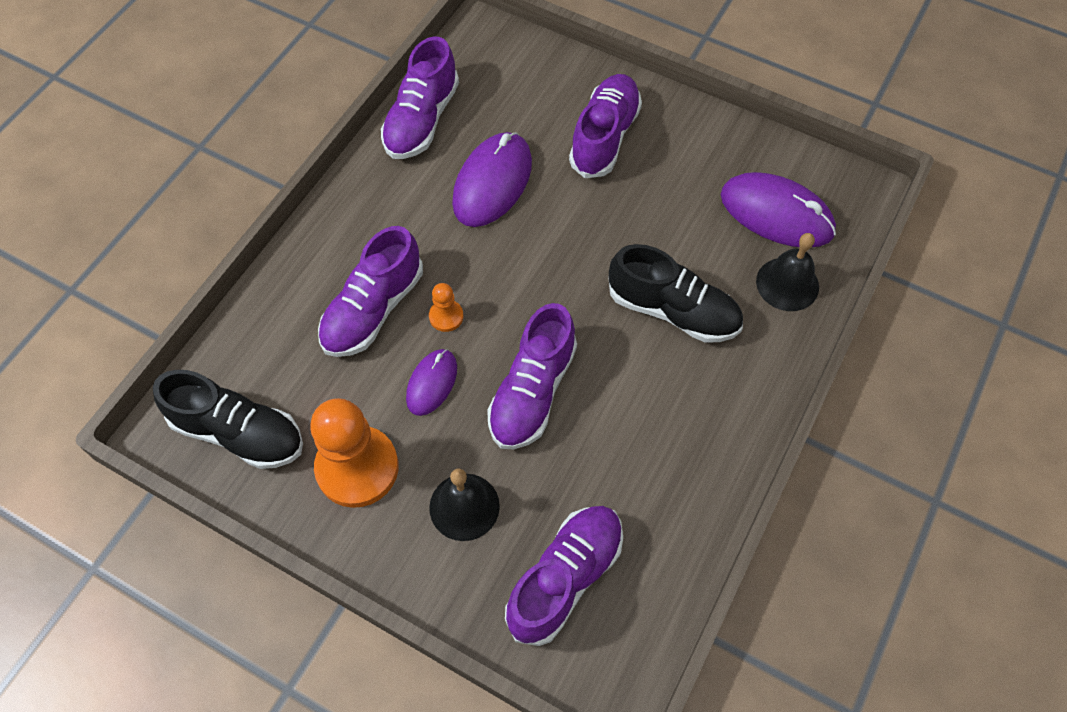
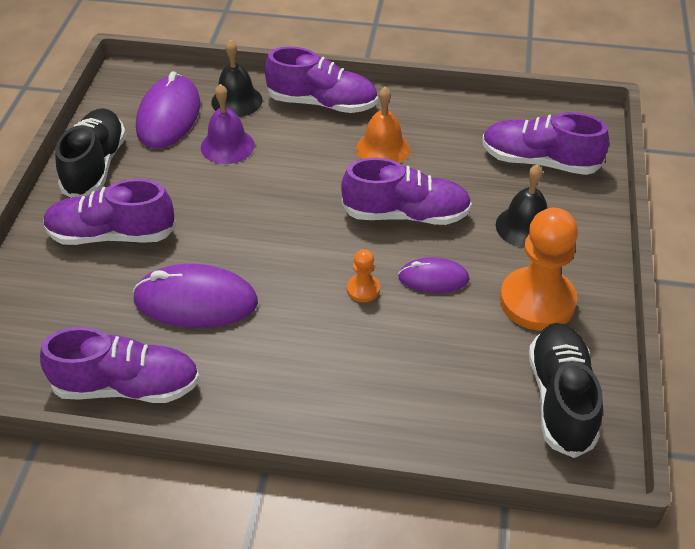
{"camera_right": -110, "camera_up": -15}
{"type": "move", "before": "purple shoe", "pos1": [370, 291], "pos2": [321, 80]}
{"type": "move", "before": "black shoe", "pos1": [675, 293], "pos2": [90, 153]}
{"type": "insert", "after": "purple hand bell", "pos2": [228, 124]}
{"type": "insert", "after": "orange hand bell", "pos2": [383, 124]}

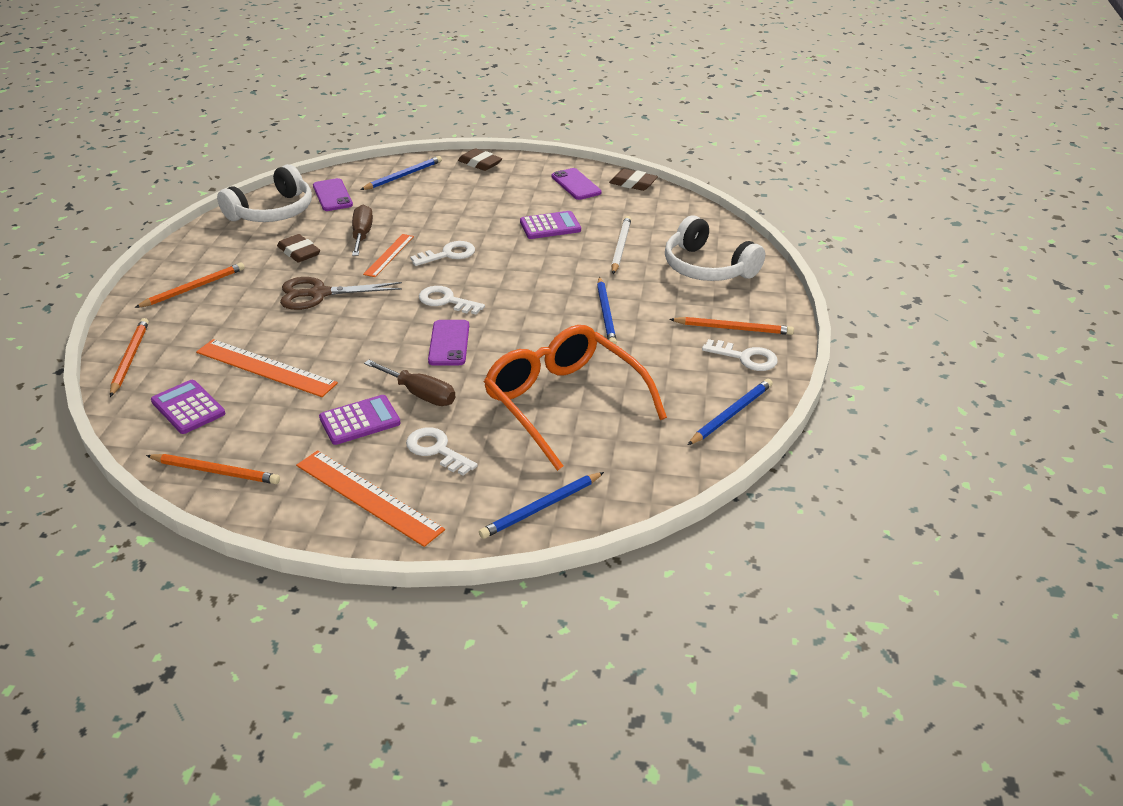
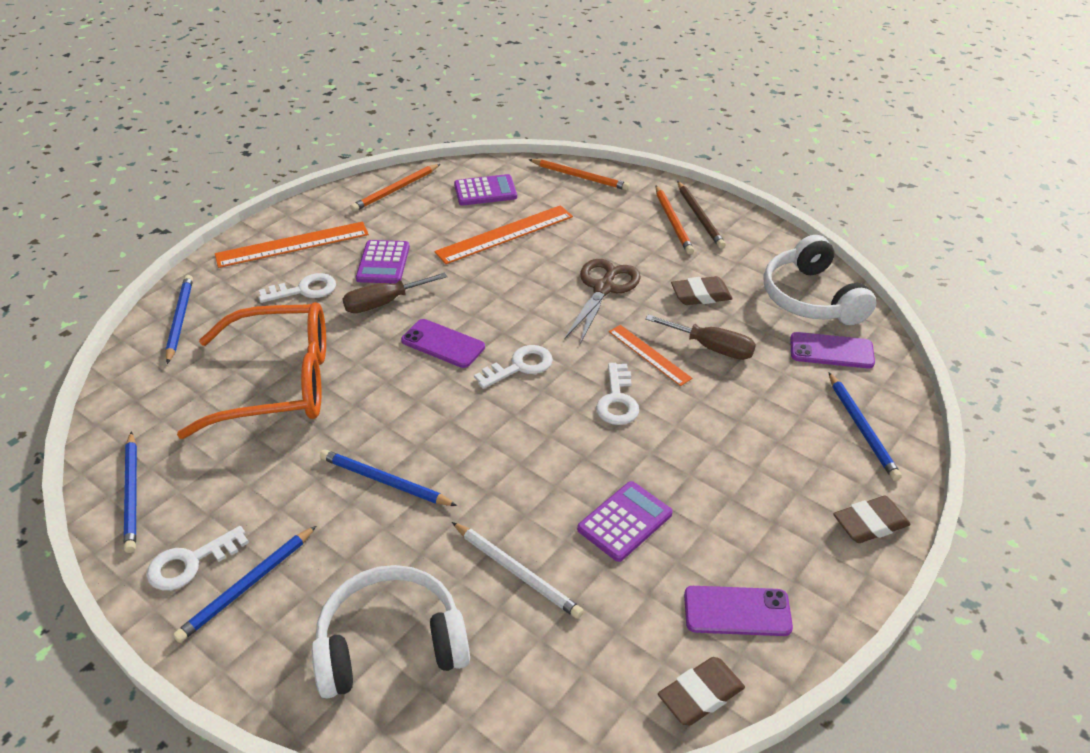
{"camera_right": 120, "camera_up": 5}
{"type": "rotate", "before": "purple adding machine", "pos1": [550, 225], "pos2": [624, 521], "turn": -150}
{"type": "recolor", "before": "orange pencil", "after": "royal blue pencil", "pos1": [731, 326], "pos2": [244, 584]}
{"type": "insert", "after": "brown pencil", "pos2": [701, 214]}

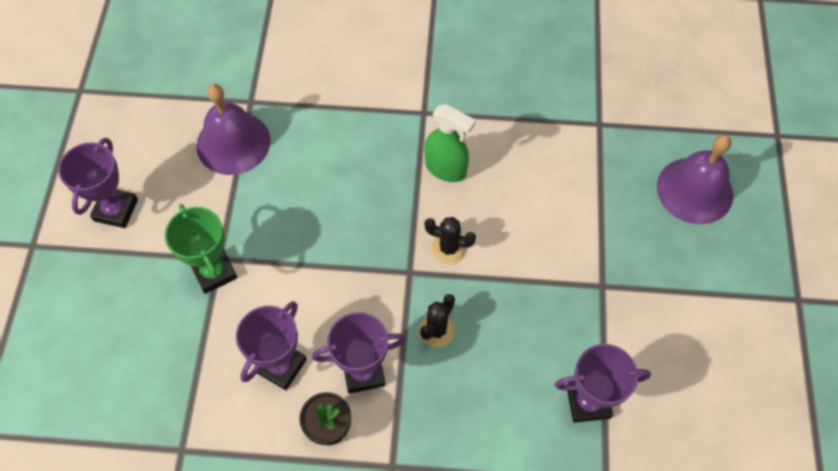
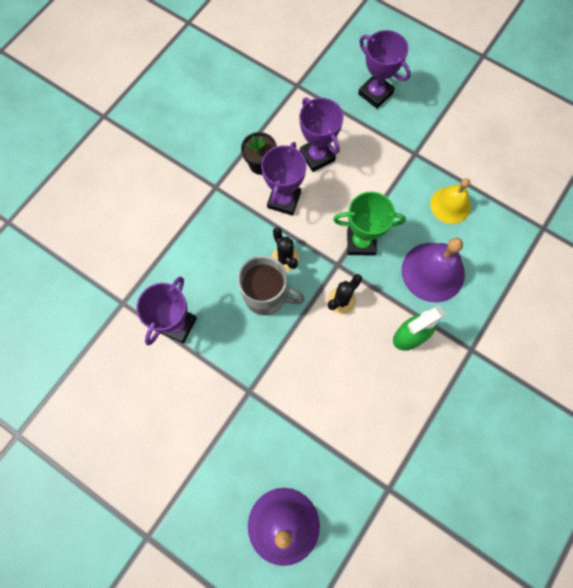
{"camera_right": 120, "camera_up": 10}
{"type": "move", "before": "purple hand bell", "pos1": [233, 129], "pos2": [433, 270]}
{"type": "move", "before": "purple prize cup", "pos1": [98, 183], "pos2": [384, 69]}
{"type": "move", "before": "emerald prize cup", "pos1": [201, 249], "pos2": [369, 223]}
{"type": "insert", "after": "golden hand bell", "pos2": [450, 201]}
{"type": "insert", "after": "gray coffee mug", "pos2": [271, 285]}

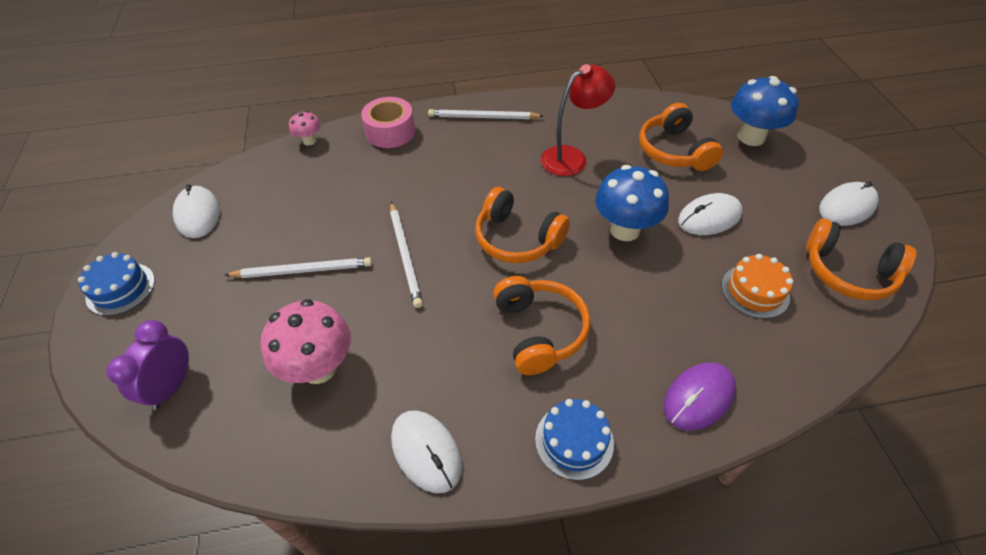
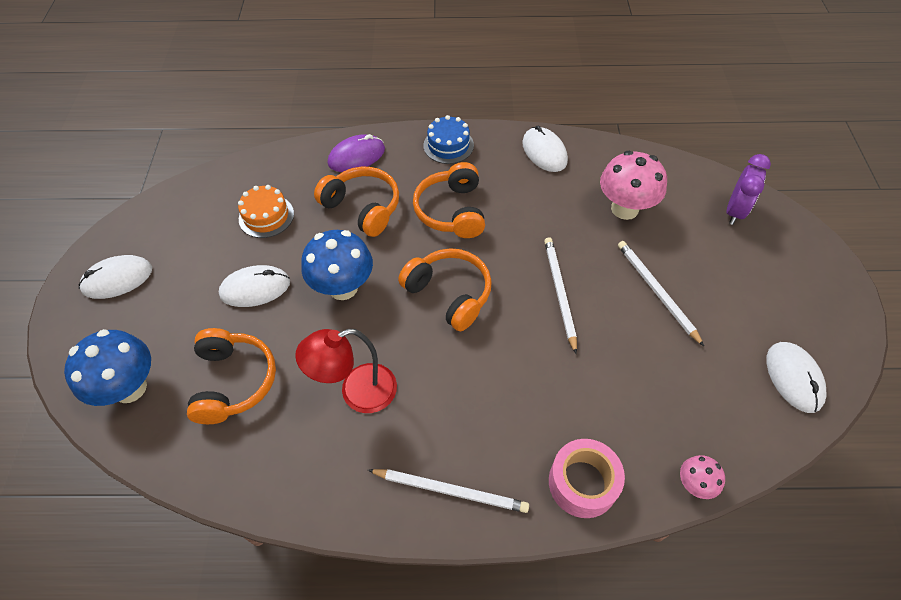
{"camera_right": -170, "camera_up": 5}
{"type": "move", "before": "orange over-ear headphones", "pos1": [861, 259], "pos2": [356, 202]}
{"type": "delete", "before": "royal blue layer cake", "pos1": [116, 284]}
{"type": "rotate", "before": "snow-white pencil", "pos1": [298, 267], "pos2": [661, 293], "turn": 60}

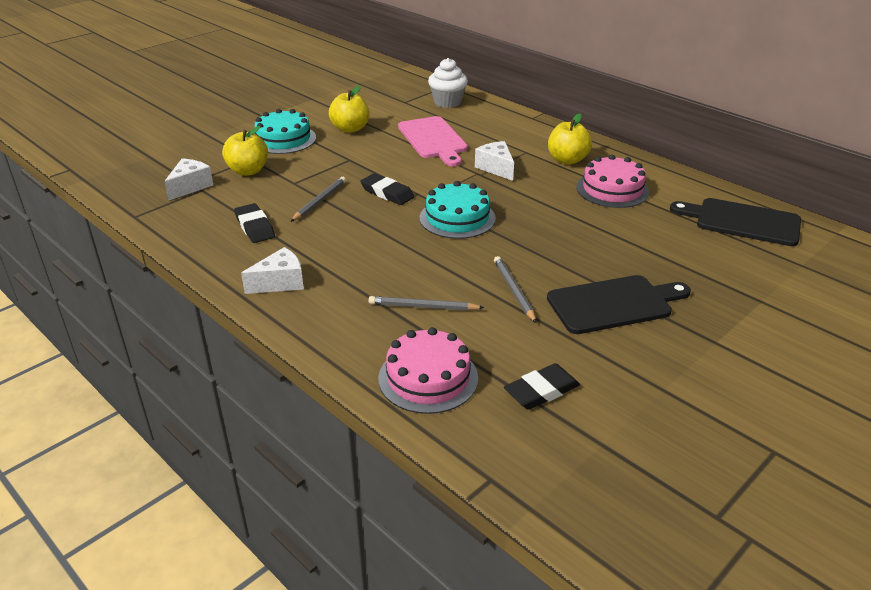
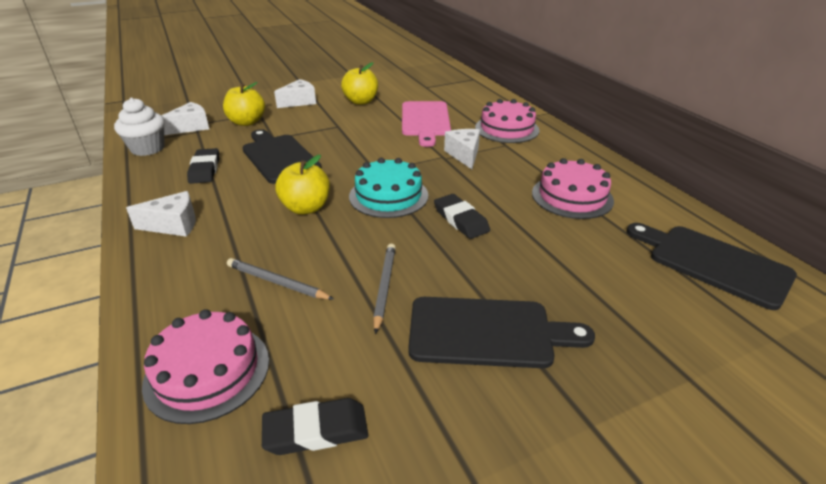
{"camera_right": 20, "camera_up": 0}
{"type": "move", "before": "snow-white cupcake", "pos1": [448, 83], "pos2": [139, 127]}
{"type": "replace", "before": "teal layer cake", "after": "snow-white piece of cheese", "pos1": [285, 131], "pos2": [295, 93]}
{"type": "move", "before": "golden toy apple", "pos1": [570, 139], "pos2": [302, 185]}
{"type": "move", "before": "black pencil eraser", "pos1": [387, 189], "pos2": [462, 216]}
{"type": "replace", "before": "gray pencil", "after": "black bread board", "pos1": [318, 199], "pos2": [282, 156]}
{"type": "insert", "after": "rose-pink layer cake", "pos2": [507, 121]}

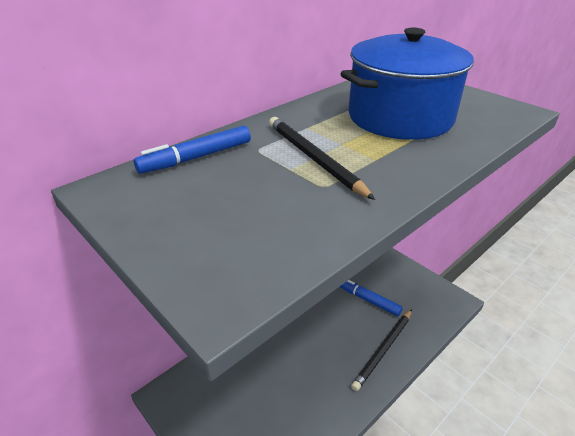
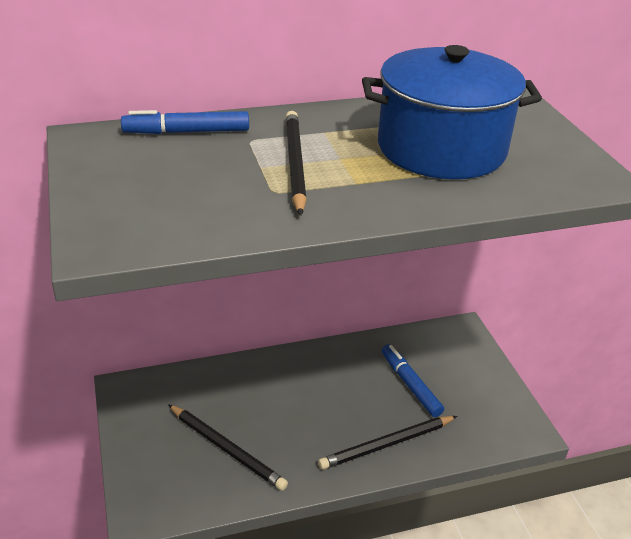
{"camera_right": 25, "camera_up": 0}
{"type": "insert", "after": "black pencil", "pos2": [228, 447]}

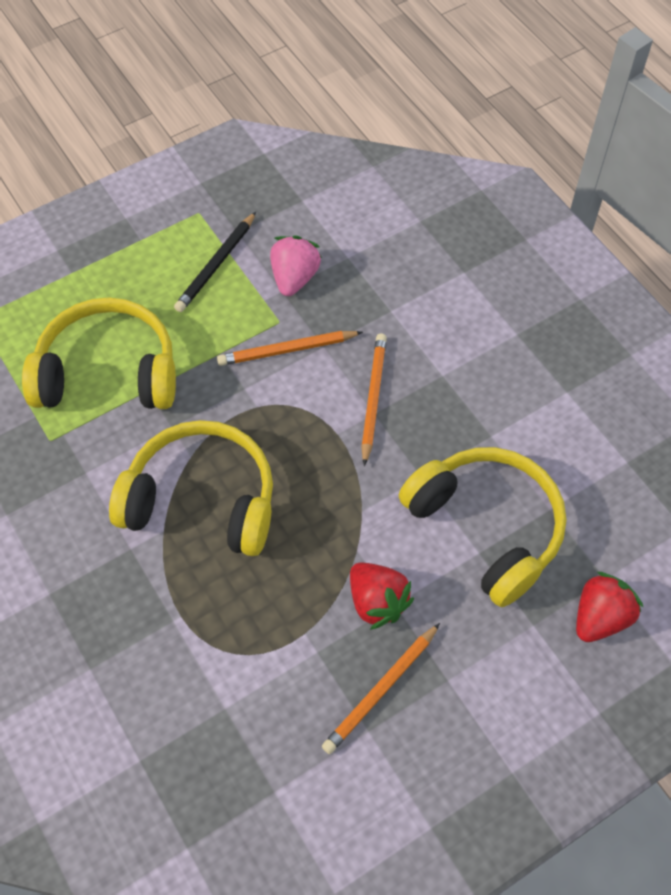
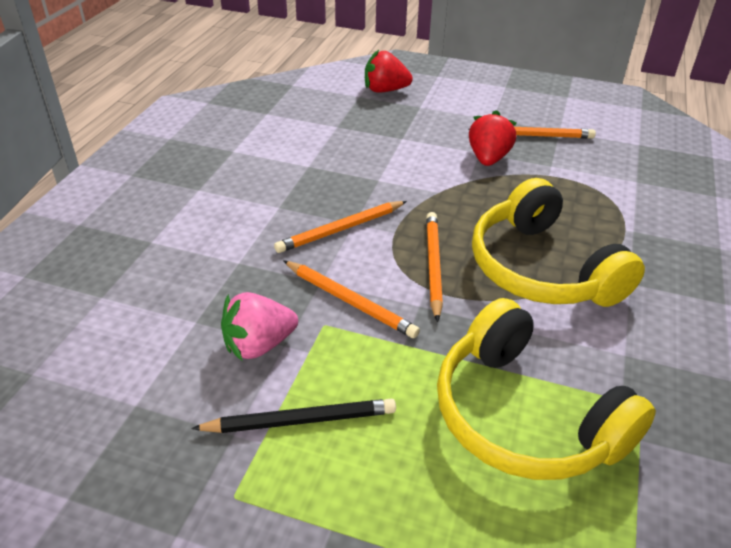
{"camera_right": -130, "camera_up": -20}
{"type": "delete", "before": "golden over-ear headphones", "pos1": [482, 527]}
{"type": "insert", "after": "orange pencil", "pos2": [434, 267]}

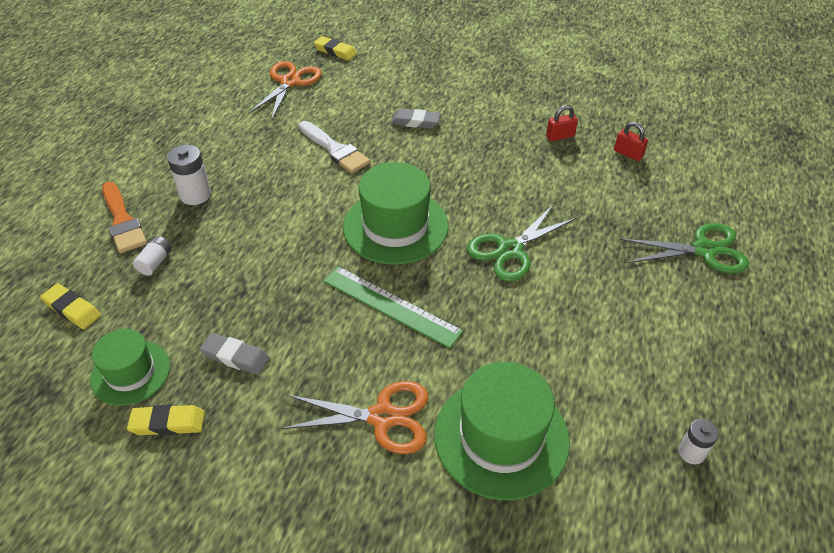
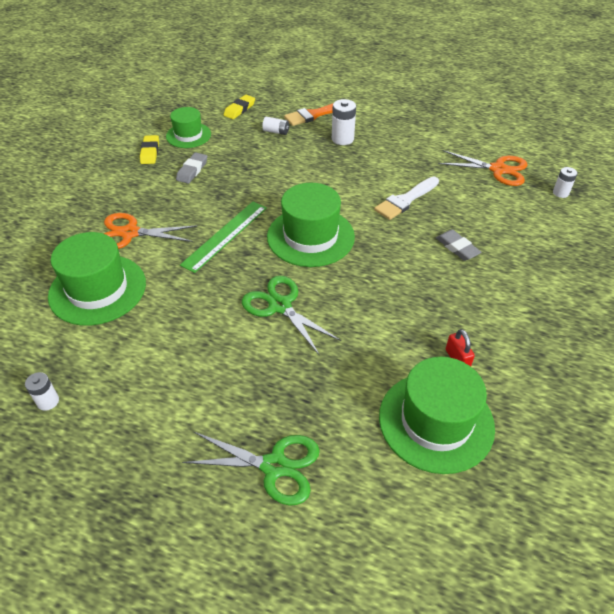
{"camera_right": 90, "camera_up": 0}
{"type": "replace", "before": "golden pencil eraser", "after": "snow-white power cell", "pos1": [335, 48], "pos2": [565, 182]}
{"type": "rotate", "before": "gray pencil eraser", "pos1": [416, 119], "pos2": [459, 245], "turn": -45}
{"type": "replace", "before": "scarlet lock", "after": "emerald top hat", "pos1": [631, 141], "pos2": [437, 415]}
{"type": "rotate", "before": "emerald shears", "pos1": [684, 248], "pos2": [251, 468], "turn": -75}
{"type": "rotate", "before": "orange shears", "pos1": [354, 417], "pos2": [150, 231], "turn": 90}

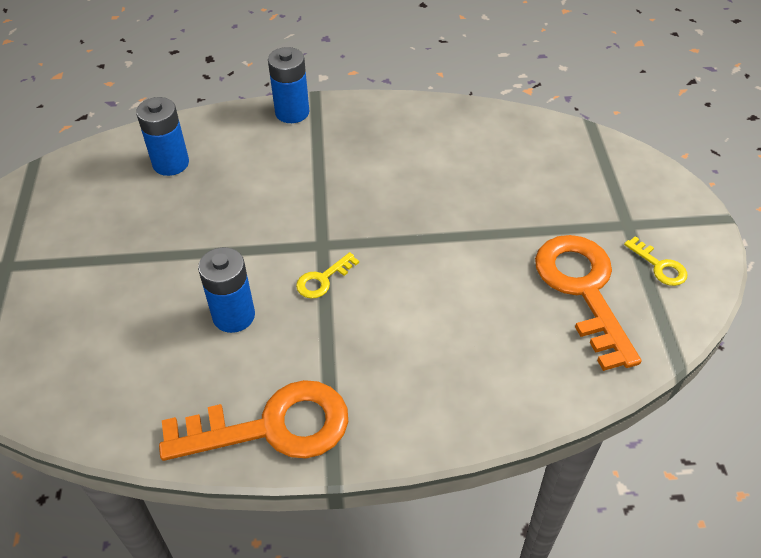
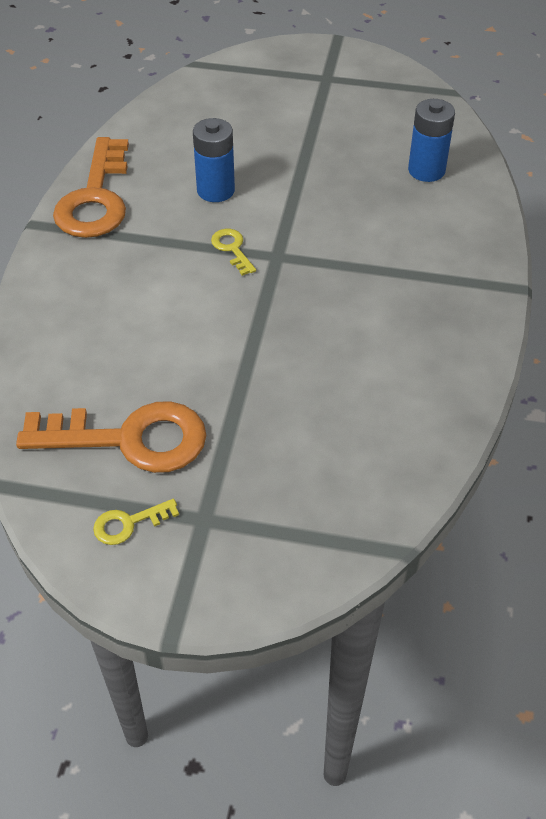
{"camera_right": 105, "camera_up": 0}
{"type": "delete", "before": "royal blue power cell", "pos1": [288, 85]}

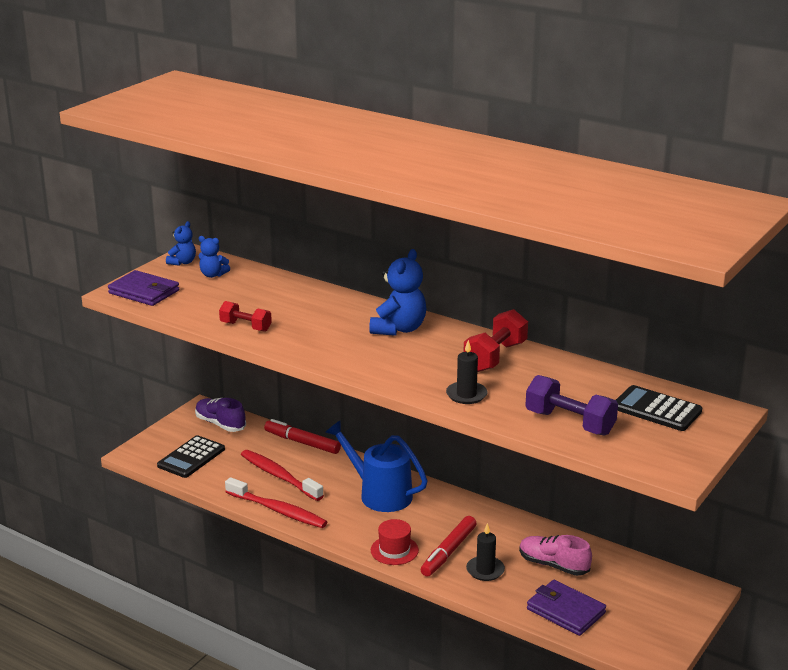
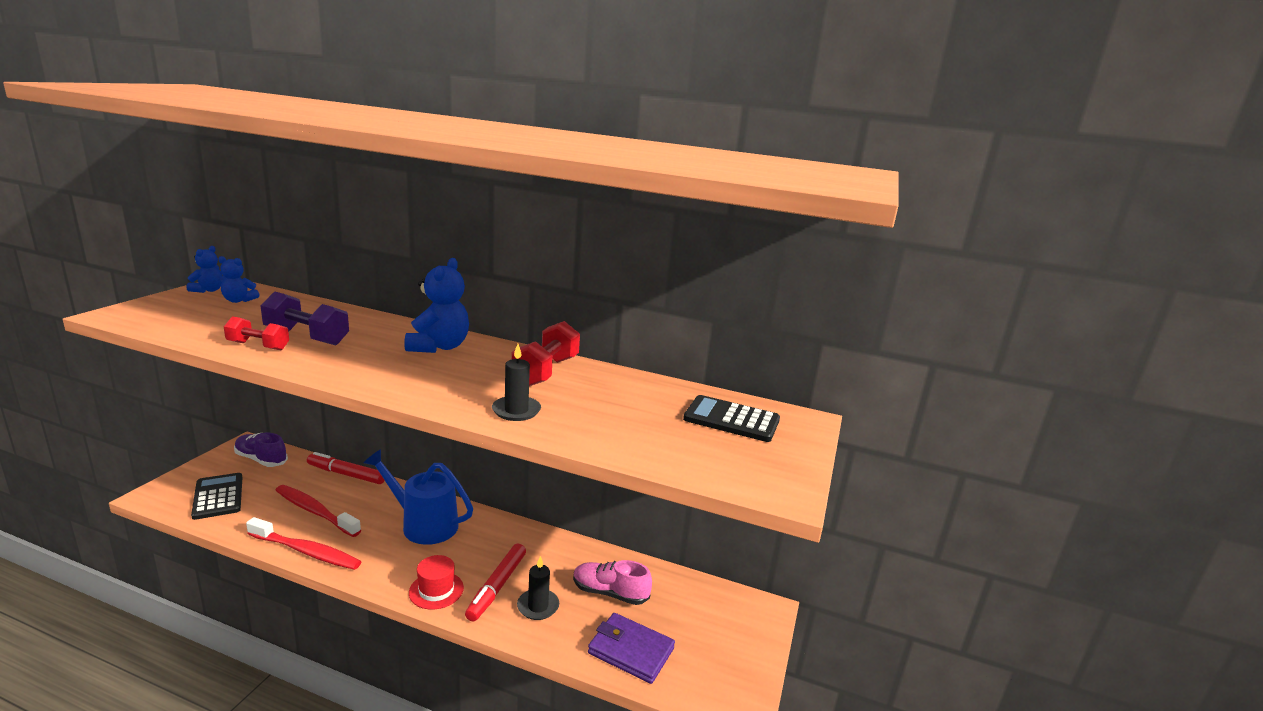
{"camera_right": -15, "camera_up": -5}
{"type": "delete", "before": "purple card wallet", "pos1": [143, 288]}
{"type": "move", "before": "purple dumbbell", "pos1": [571, 405], "pos2": [304, 318]}
{"type": "rotate", "before": "black adding machine", "pos1": [191, 456], "pos2": [216, 496], "turn": 135}

